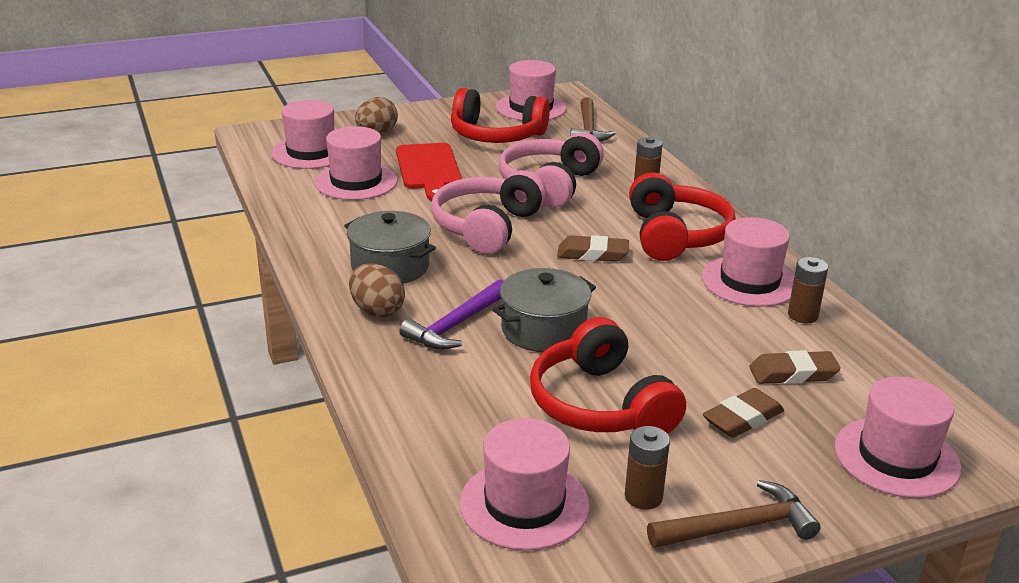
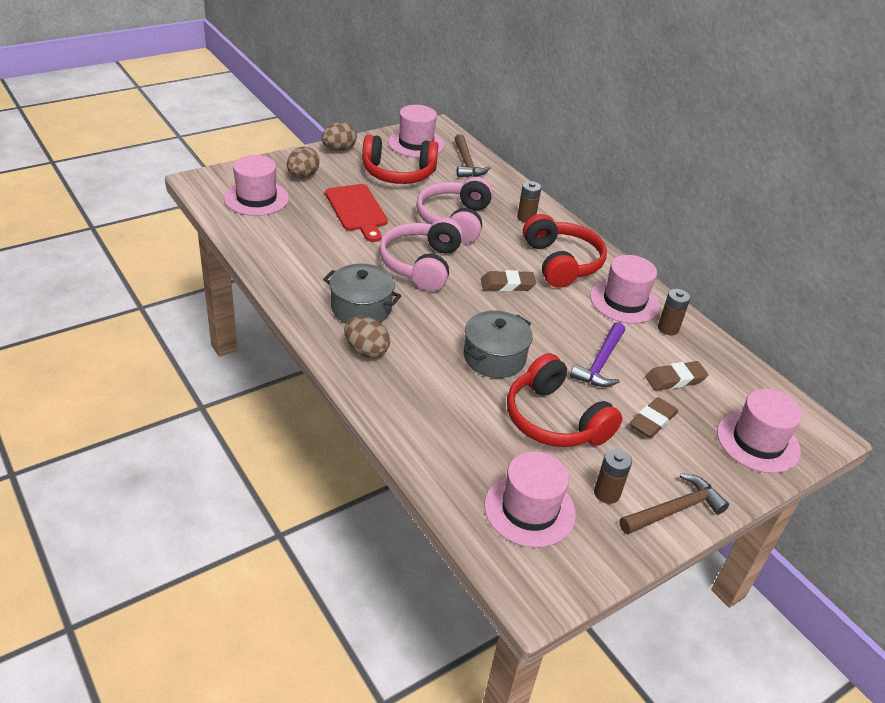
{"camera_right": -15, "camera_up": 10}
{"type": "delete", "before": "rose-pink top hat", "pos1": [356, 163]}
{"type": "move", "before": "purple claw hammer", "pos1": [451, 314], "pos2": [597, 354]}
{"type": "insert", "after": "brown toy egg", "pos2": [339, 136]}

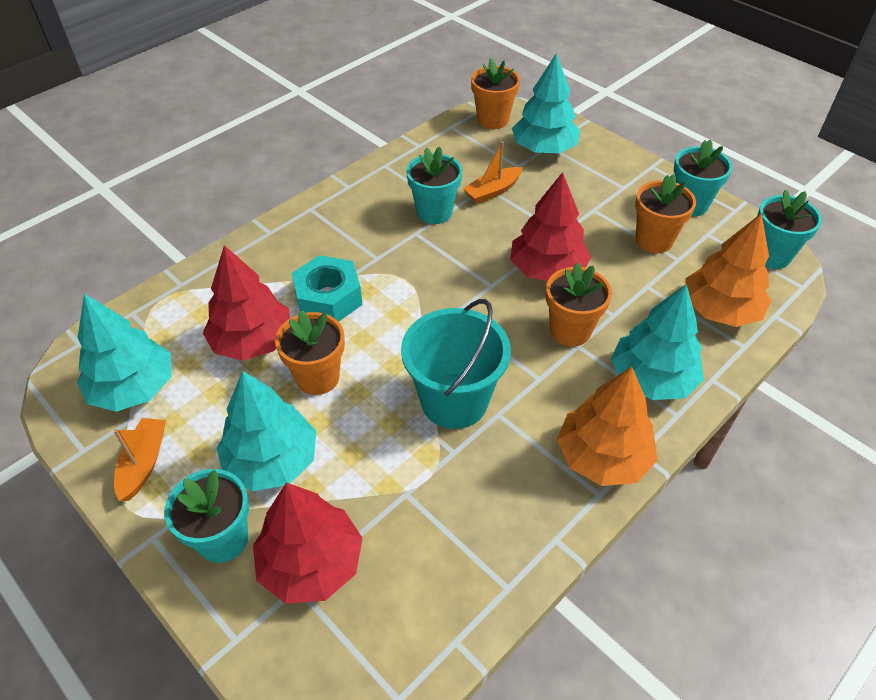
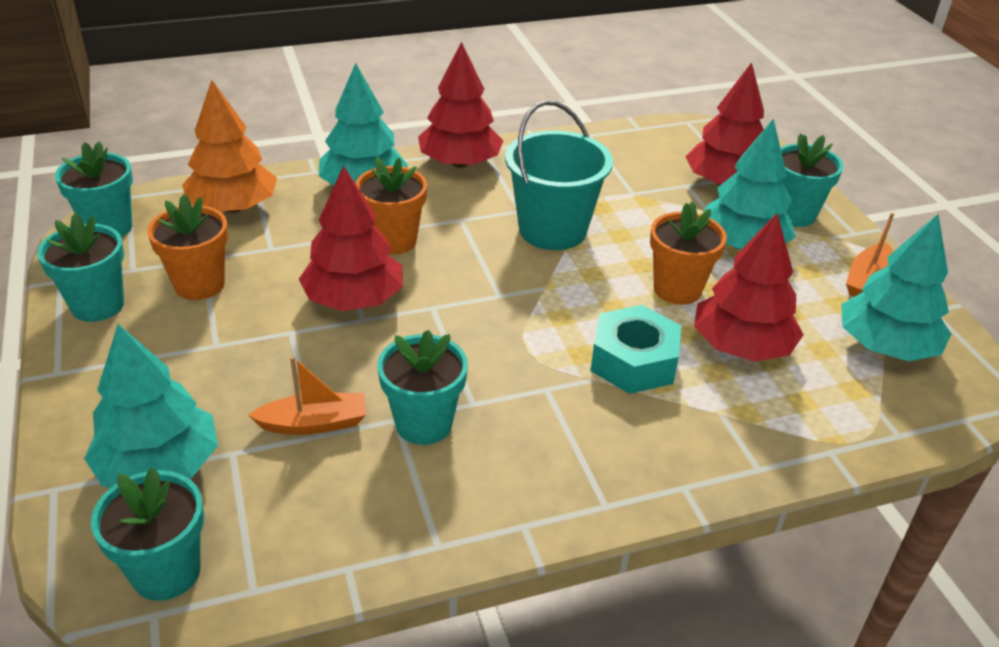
{"camera_right": -155, "camera_up": -10}
{"type": "recolor", "before": "orange flower pot", "after": "teal flower pot", "pos1": [495, 93], "pos2": [147, 534]}
{"type": "recolor", "before": "orange toy tree", "after": "scarlet toy tree", "pos1": [607, 426], "pos2": [461, 104]}

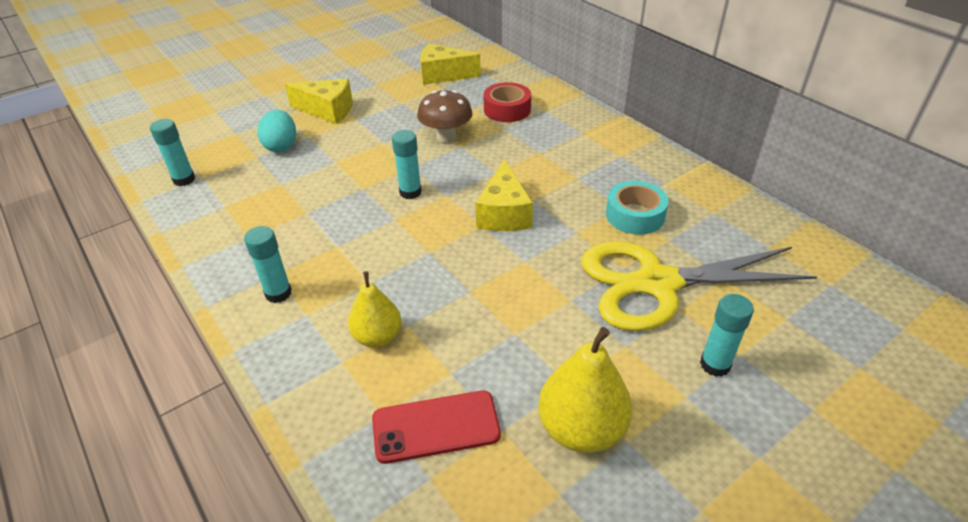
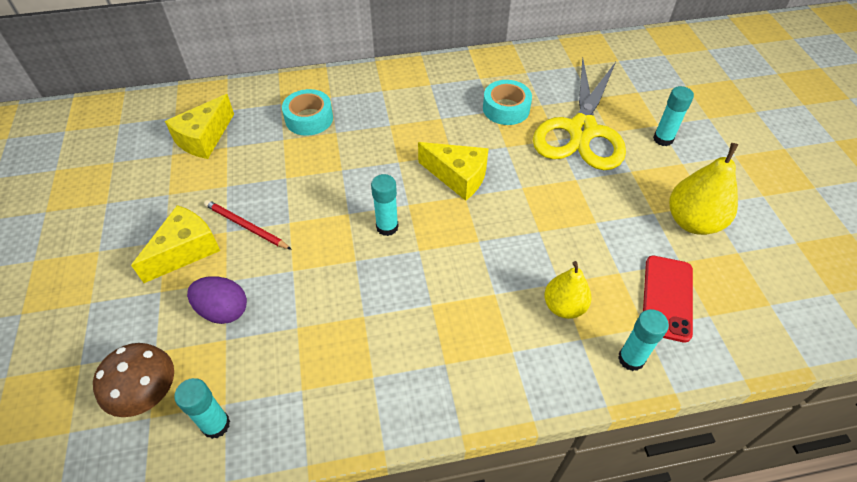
{"camera_right": -65, "camera_up": 10}
{"type": "recolor", "before": "scarlet sticky tape", "after": "teal sticky tape", "pos1": [507, 102], "pos2": [307, 112]}
{"type": "move", "before": "brown toadstool", "pos1": [445, 116], "pos2": [133, 380]}
{"type": "recolor", "before": "teal toy egg", "after": "purple toy egg", "pos1": [276, 131], "pos2": [217, 300]}
{"type": "move", "before": "teal glue stick", "pos1": [268, 264], "pos2": [643, 340]}
{"type": "insert", "after": "scarlet pencil", "pos2": [248, 225]}

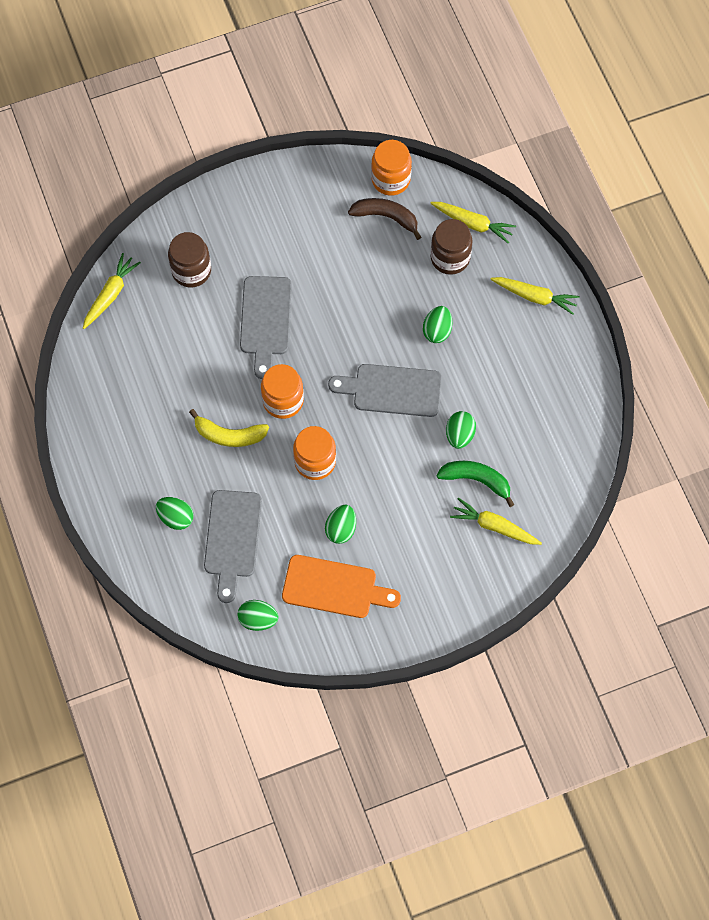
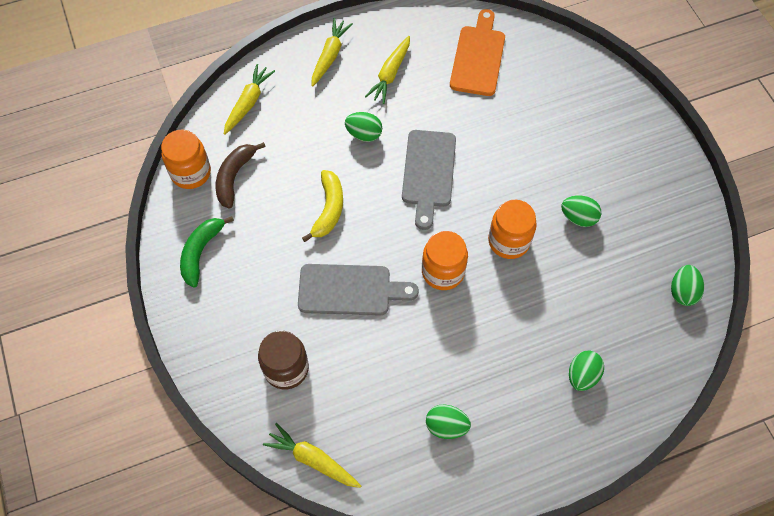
{"camera_right": -90, "camera_up": -5}
{"type": "delete", "before": "brown preserve jar", "pos1": [451, 247]}
{"type": "move", "before": "golden toy banana", "pos1": [229, 428], "pos2": [322, 206]}
{"type": "move", "before": "emerald toy egg", "pos1": [461, 430], "pos2": [448, 422]}
{"type": "move", "before": "emerald toy banana", "pos1": [475, 484], "pos2": [207, 252]}
{"type": "delete", "before": "gray bread board", "pos1": [233, 546]}
{"type": "move", "before": "golden root vegetable", "pos1": [496, 521], "pos2": [387, 70]}
{"type": "move", "before": "orange bread board", "pos1": [341, 586], "pos2": [477, 52]}

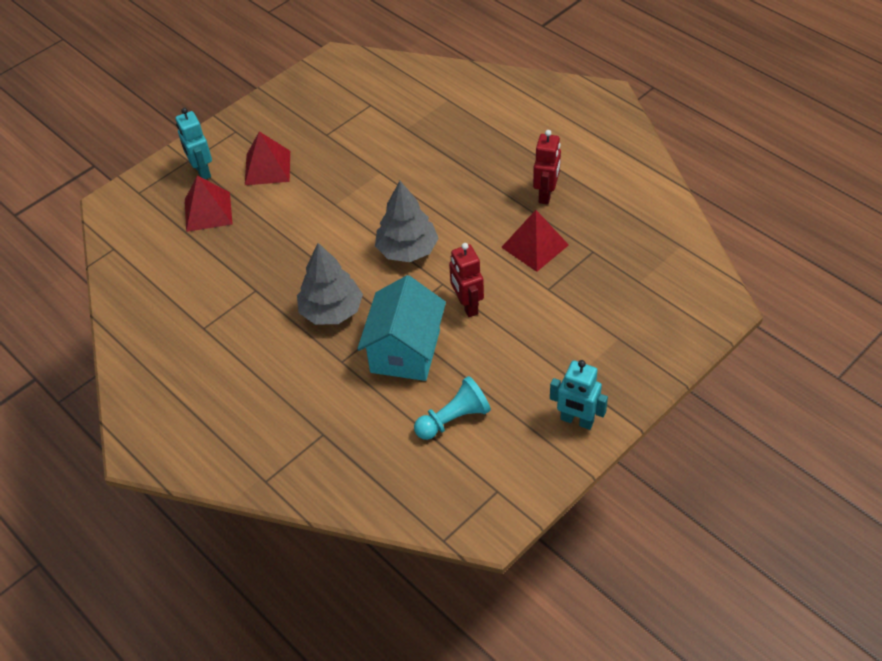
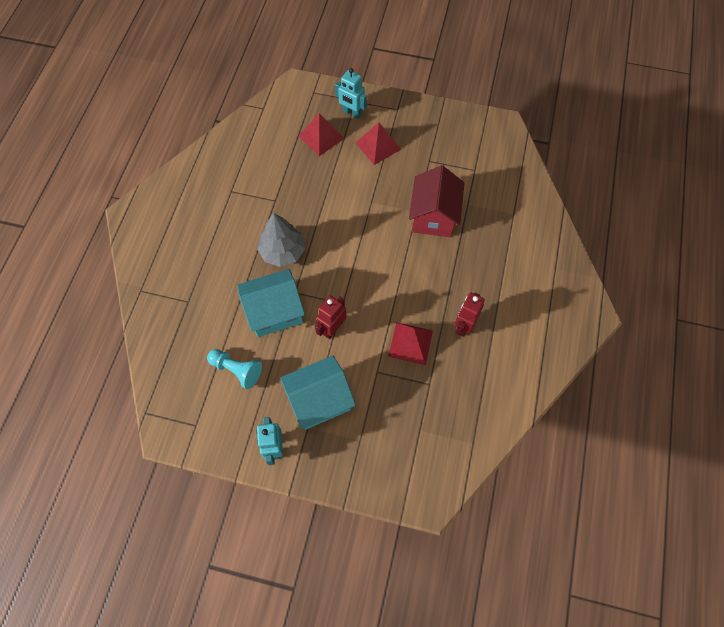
{"camera_right": 55, "camera_up": 15}
{"type": "rotate", "before": "teal robot", "pos1": [193, 143], "pos2": [351, 93], "turn": -90}
{"type": "rotate", "before": "scarlet robot", "pos1": [547, 167], "pos2": [469, 315], "turn": 135}
{"type": "delete", "before": "gray toy tree", "pos1": [407, 221]}
{"type": "insert", "after": "scarlet house", "pos2": [436, 201]}
{"type": "insert", "after": "teal house", "pos2": [318, 392]}

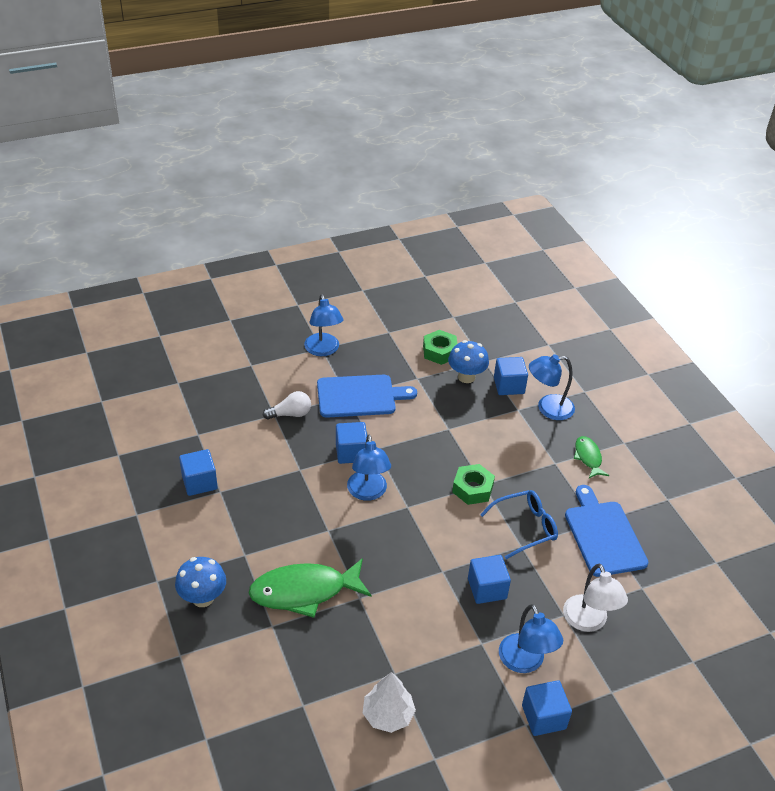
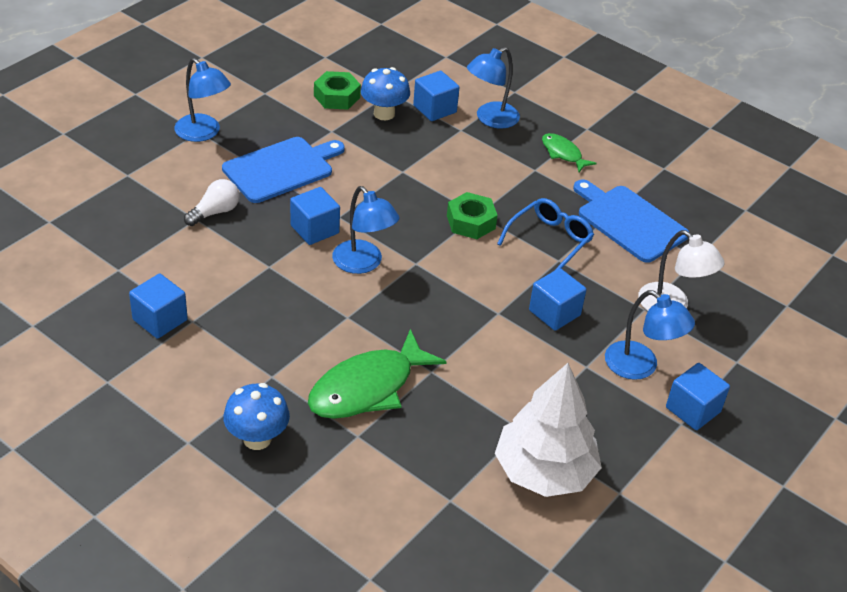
{"camera_right": -30, "camera_up": 0}
{"type": "resize", "before": "snow-white toy tree", "pos1": [389, 702], "pos2": [548, 430], "scale": 1.67}

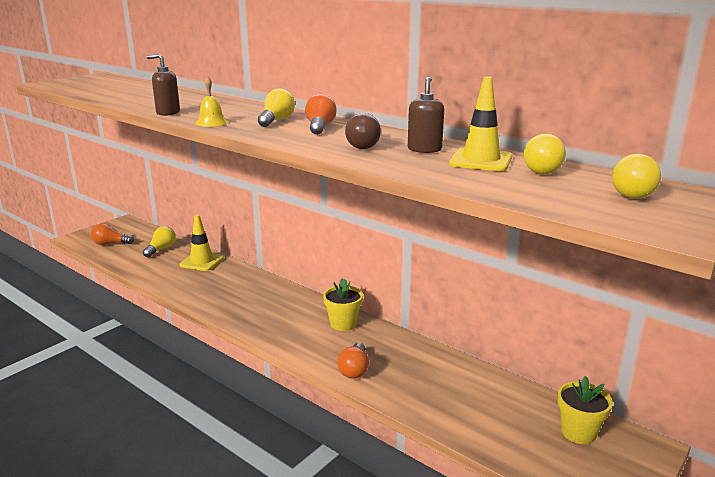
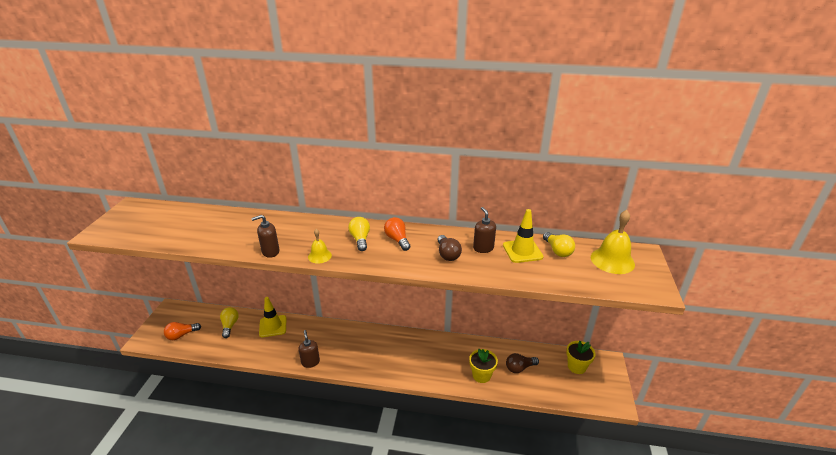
{"camera_right": -30, "camera_up": 10}
{"type": "replace", "before": "golden bulb", "after": "golden hand bell", "pos1": [636, 176], "pos2": [613, 242]}
{"type": "move", "before": "golden flower pot", "pos1": [343, 305], "pos2": [483, 366]}
{"type": "delete", "before": "orange bulb", "pos1": [353, 361]}
{"type": "insert", "after": "brown pump bottle", "pos2": [309, 349]}
{"type": "insert", "after": "brown bulb", "pos2": [522, 363]}

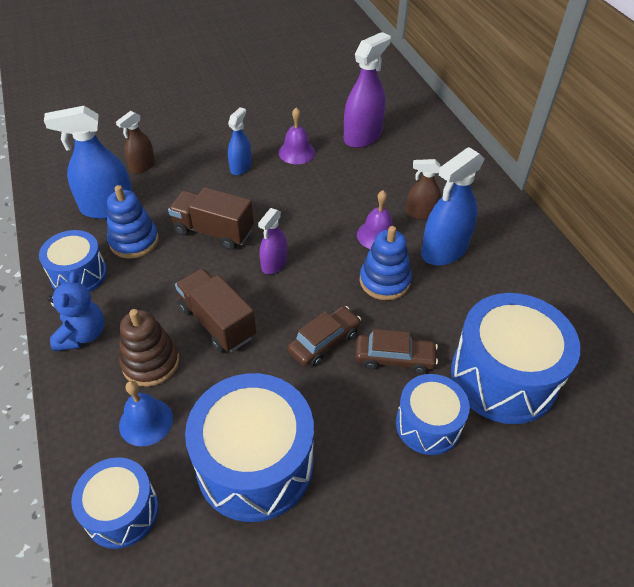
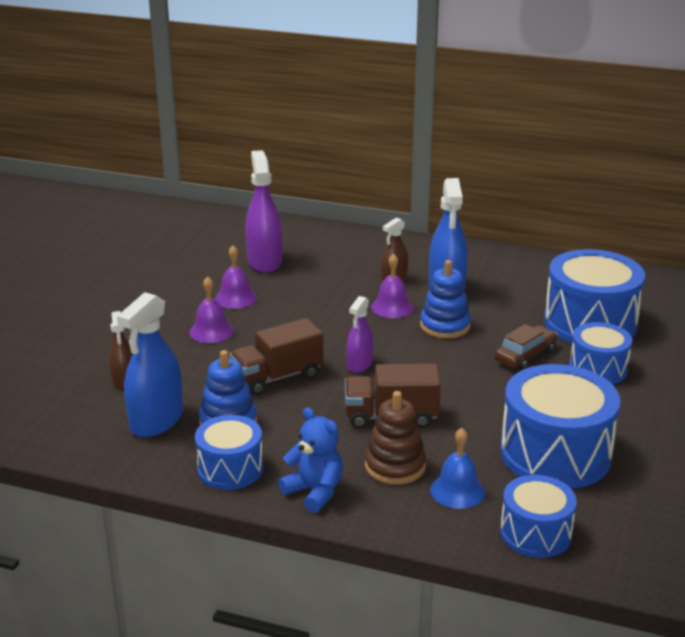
{"camera_right": -50, "camera_up": -20}
{"type": "replace", "before": "royal blue spray cleaner", "after": "purple hand bell", "pos1": [240, 141], "pos2": [211, 309]}
{"type": "rotate", "before": "purple spray cleaner", "pos1": [272, 241], "pos2": [359, 334], "turn": 45}
{"type": "delete", "before": "brown toy car", "pos1": [324, 336]}

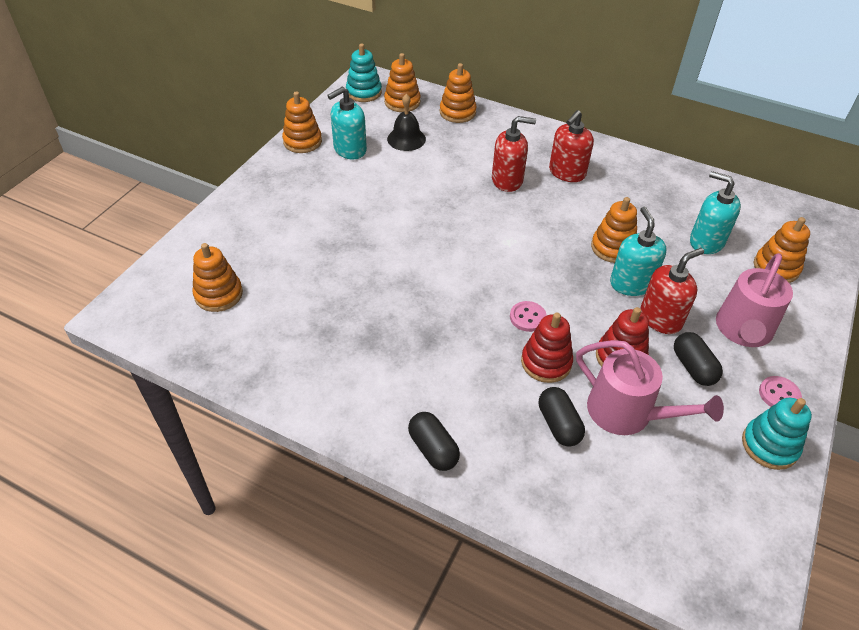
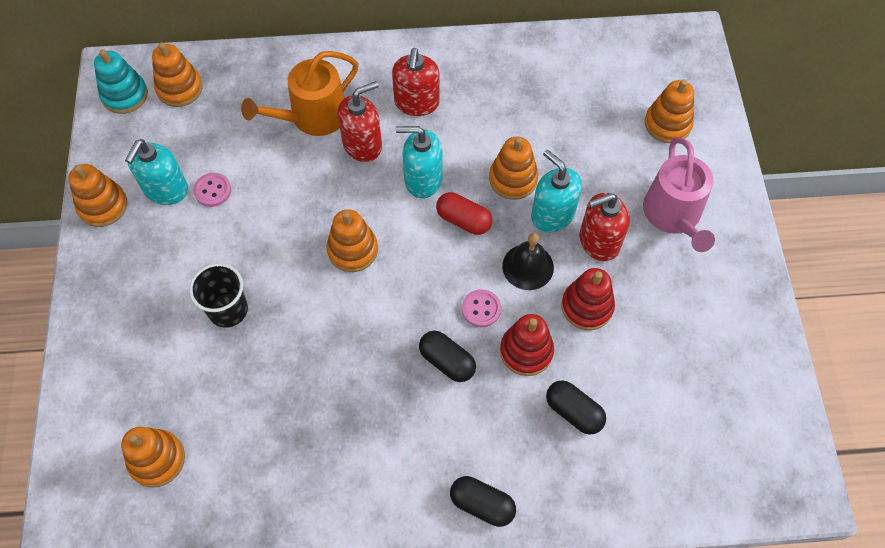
{"camera_right": -30, "camera_up": 15}
{"type": "move", "before": "orange stacking rings", "pos1": [458, 93], "pos2": [352, 240]}
{"type": "move", "before": "black hand bell", "pos1": [406, 122], "pos2": [528, 261]}
{"type": "move", "before": "teal pump bottle", "pos1": [715, 212], "pos2": [419, 162]}
{"type": "rotate", "before": "scarlet pump bottle", "pos1": [672, 291], "pos2": [605, 227], "turn": -135}
{"type": "move", "before": "black pill", "pos1": [698, 359], "pos2": [447, 356]}
{"type": "delete", "before": "rose-pink sprinkling can", "pos1": [650, 387]}
{"type": "move", "before": "rose-pink shirt button", "pos1": [780, 391], "pos2": [212, 190]}
{"type": "delete", "before": "teal stacking rings", "pos1": [777, 434]}
{"type": "insert", "after": "orange sprinkling can", "pos2": [299, 93]}
{"type": "insert", "after": "scarlet pill", "pos2": [464, 213]}
{"type": "insert", "after": "black beaker", "pos2": [218, 295]}

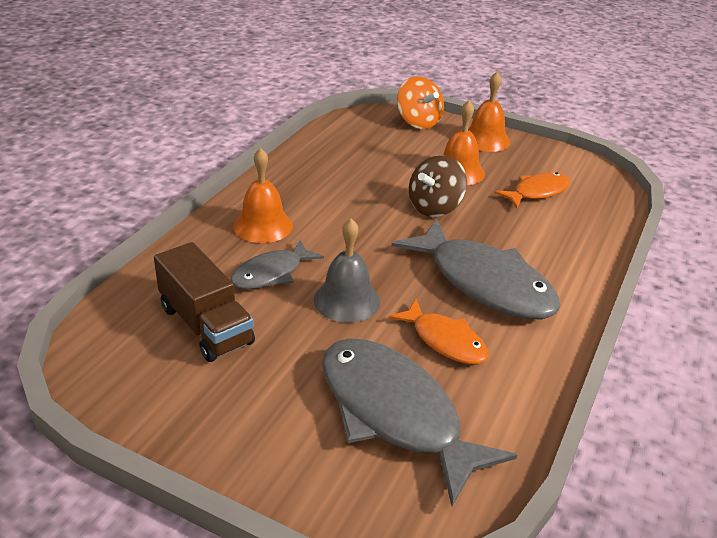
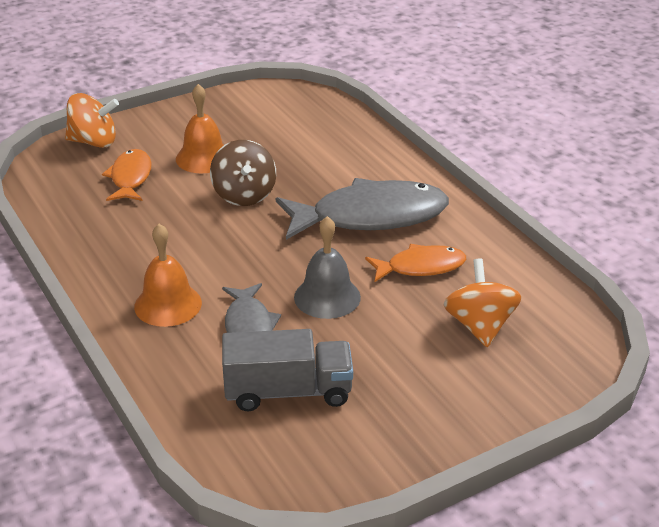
{"camera_right": -55, "camera_up": 0}
{"type": "delete", "before": "orange hand bell", "pos1": [489, 112]}
{"type": "move", "before": "orange toy fish", "pos1": [532, 190], "pos2": [127, 175]}
{"type": "recolor", "before": "brown truck", "after": "gray truck", "pos1": [204, 302], "pos2": [287, 370]}
{"type": "replace", "before": "gray toy fish", "after": "orange spinning top", "pos1": [419, 422], "pos2": [483, 302]}

